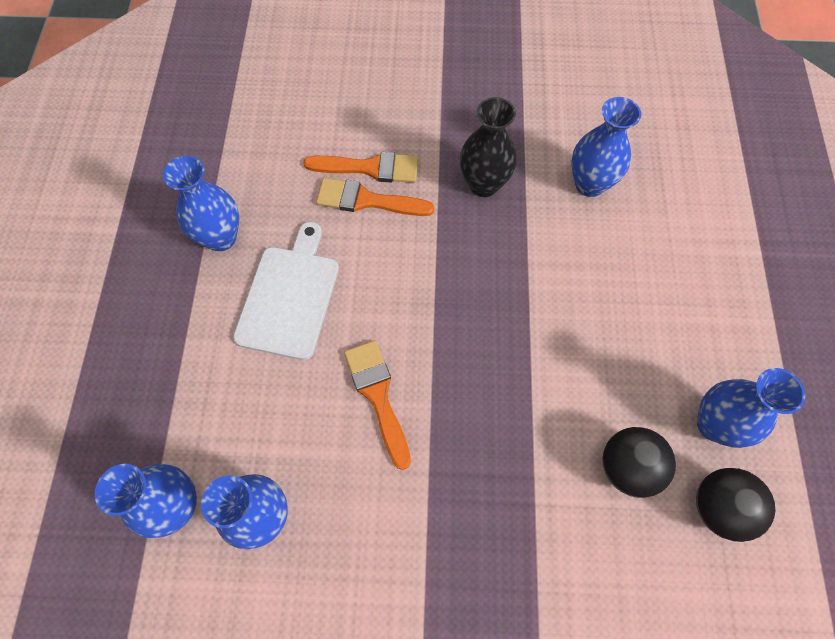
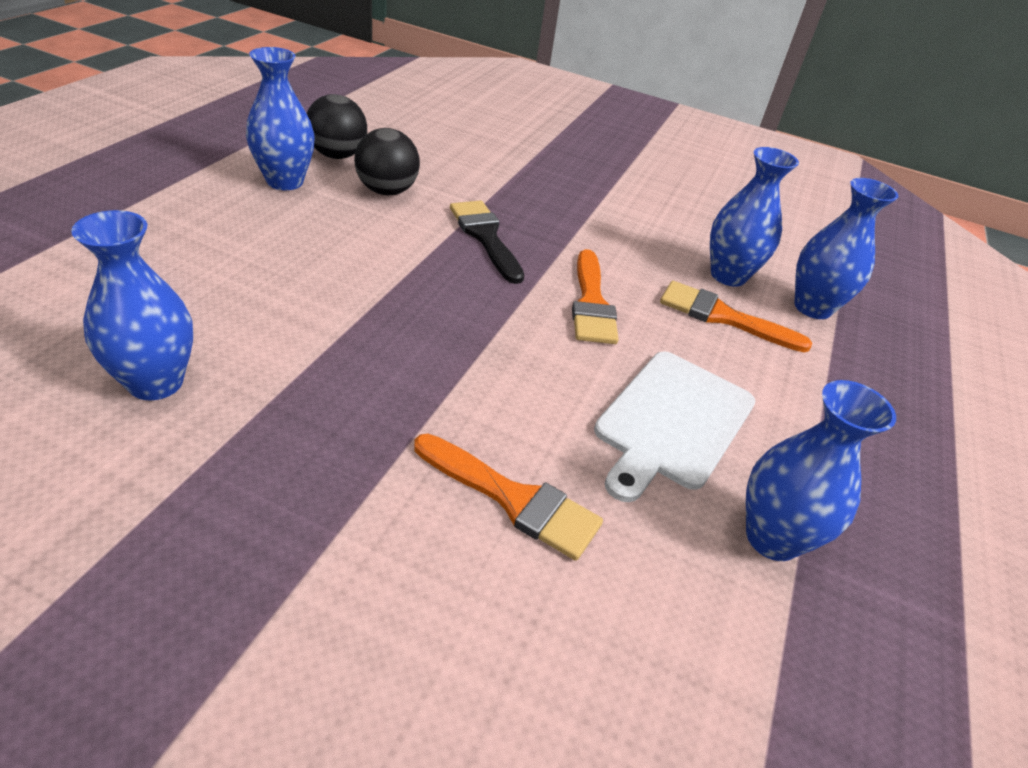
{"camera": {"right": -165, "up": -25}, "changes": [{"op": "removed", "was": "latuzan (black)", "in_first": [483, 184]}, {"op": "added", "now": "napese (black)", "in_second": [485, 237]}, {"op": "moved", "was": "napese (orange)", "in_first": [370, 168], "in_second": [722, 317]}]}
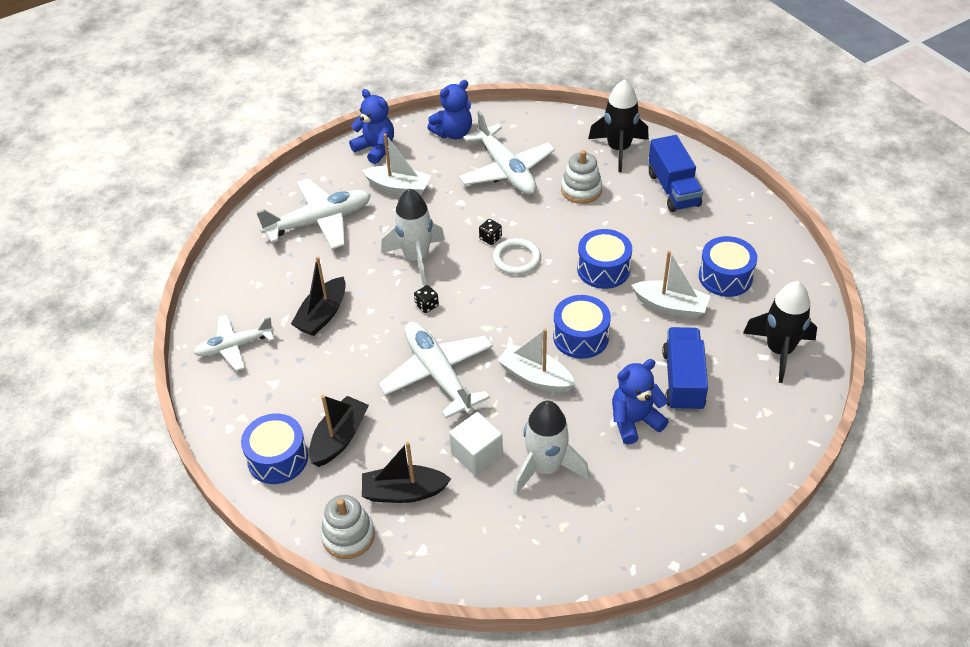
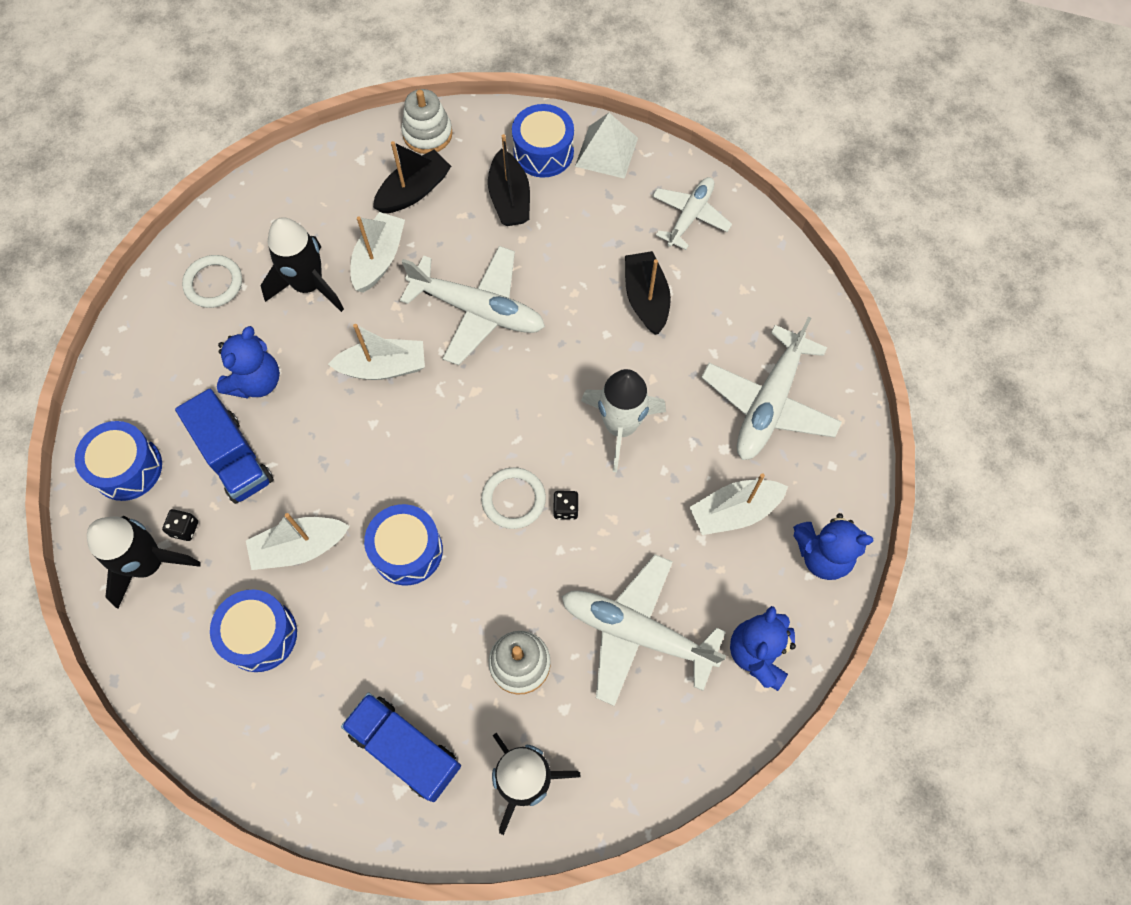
{"camera": {"right": 140, "up": 20}, "changes": [{"op": "added", "now": "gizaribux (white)", "in_second": [213, 283]}, {"op": "added", "now": "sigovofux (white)", "in_second": [606, 152]}, {"op": "moved", "was": "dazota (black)", "in_first": [427, 305], "in_second": [185, 528]}, {"op": "moved", "was": "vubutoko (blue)", "in_first": [580, 337], "in_second": [127, 468]}, {"op": "replaced", "was": "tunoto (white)", "now": "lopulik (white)", "in_first": [476, 454], "in_second": [379, 259]}, {"op": "recoloured", "was": "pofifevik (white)", "now": "pofifevik (black)", "in_first": [546, 468], "in_second": [308, 285]}]}
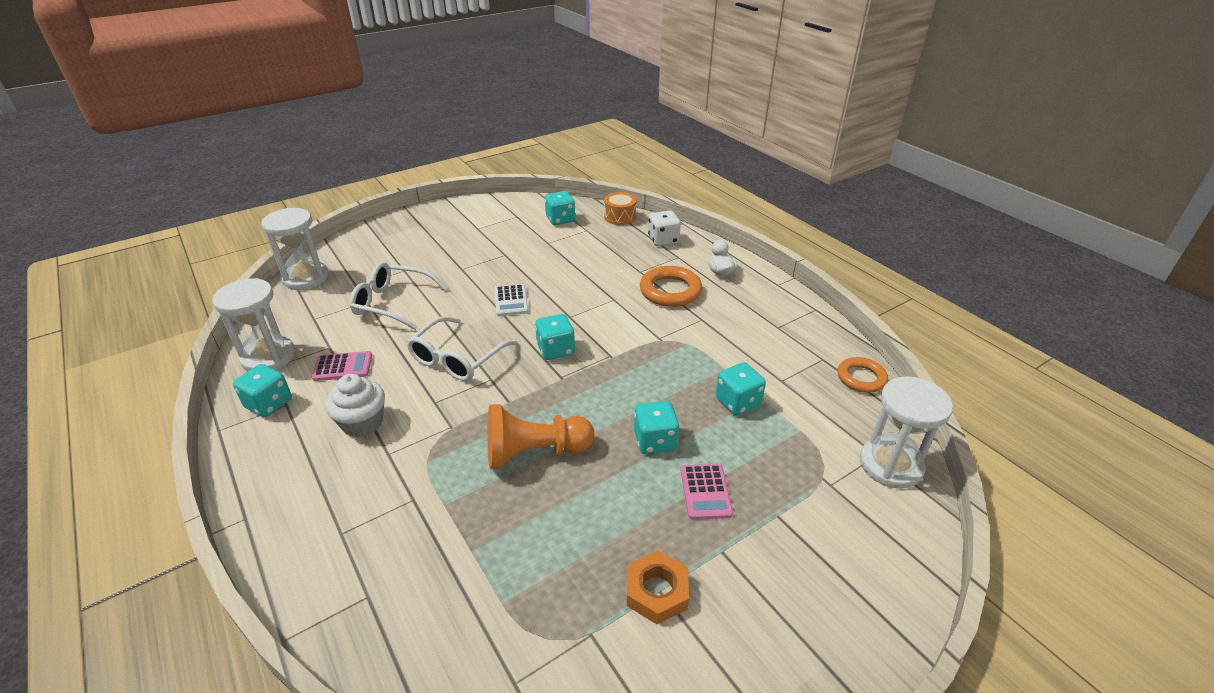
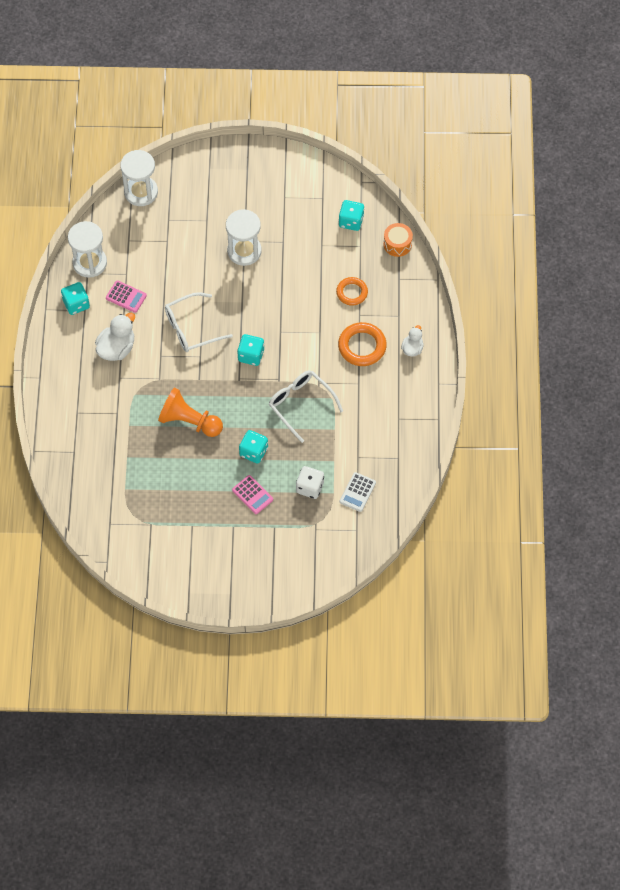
{"camera": {"right": 35, "up": 25}, "changes": [{"op": "removed", "was": "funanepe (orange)", "in_first": [657, 591]}, {"op": "removed", "was": "dazota (turquoise)", "in_first": [737, 402]}, {"op": "moved", "was": "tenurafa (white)", "in_first": [392, 303], "in_second": [300, 404]}, {"op": "moved", "was": "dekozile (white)", "in_first": [511, 301], "in_second": [357, 492]}, {"op": "moved", "was": "dazota (white)", "in_first": [663, 240], "in_second": [310, 487]}, {"op": "moved", "was": "gizaribux (orange)", "in_first": [861, 378], "in_second": [352, 292]}, {"op": "moved", "was": "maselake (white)", "in_first": [890, 465], "in_second": [244, 251]}, {"op": "replaced", "was": "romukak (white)", "now": "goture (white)", "in_first": [362, 423], "in_second": [117, 348]}, {"op": "turned", "was": "dekozile (pink)", "in_first": [705, 492], "in_second": [252, 495], "clockwise": -75}]}
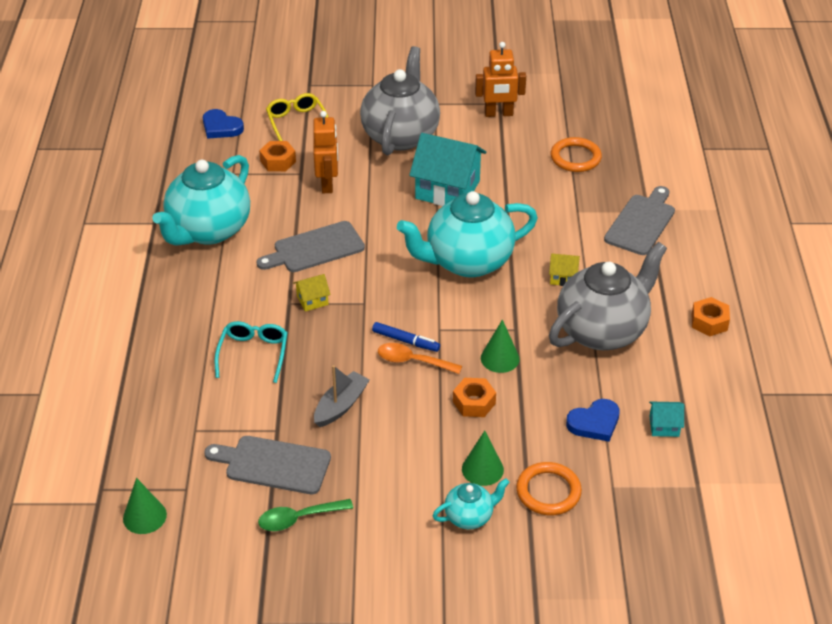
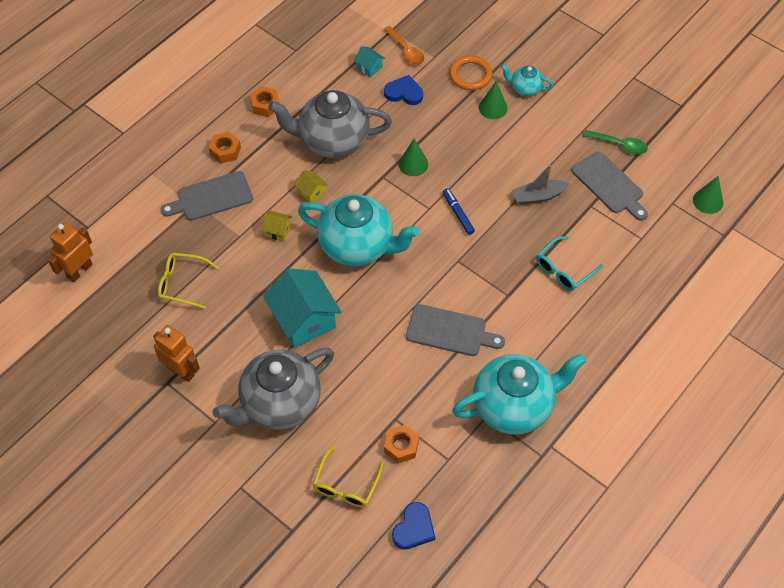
{"camera": {"right": -140, "up": 15}, "changes": [{"op": "moved", "was": "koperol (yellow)", "in_first": [312, 300], "in_second": [278, 231]}, {"op": "moved", "was": "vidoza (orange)", "in_first": [327, 184], "in_second": [79, 271]}, {"op": "moved", "was": "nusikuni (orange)", "in_first": [412, 361], "in_second": [406, 51]}, {"op": "moved", "was": "funanepe (orange)", "in_first": [474, 403], "in_second": [225, 151]}, {"op": "replaced", "was": "gizaribux (orange)", "now": "tenurafa (yellow)", "in_first": [575, 158], "in_second": [181, 283]}, {"op": "turned", "was": "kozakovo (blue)", "in_first": [221, 127], "in_second": [414, 528], "clockwise": 45}]}
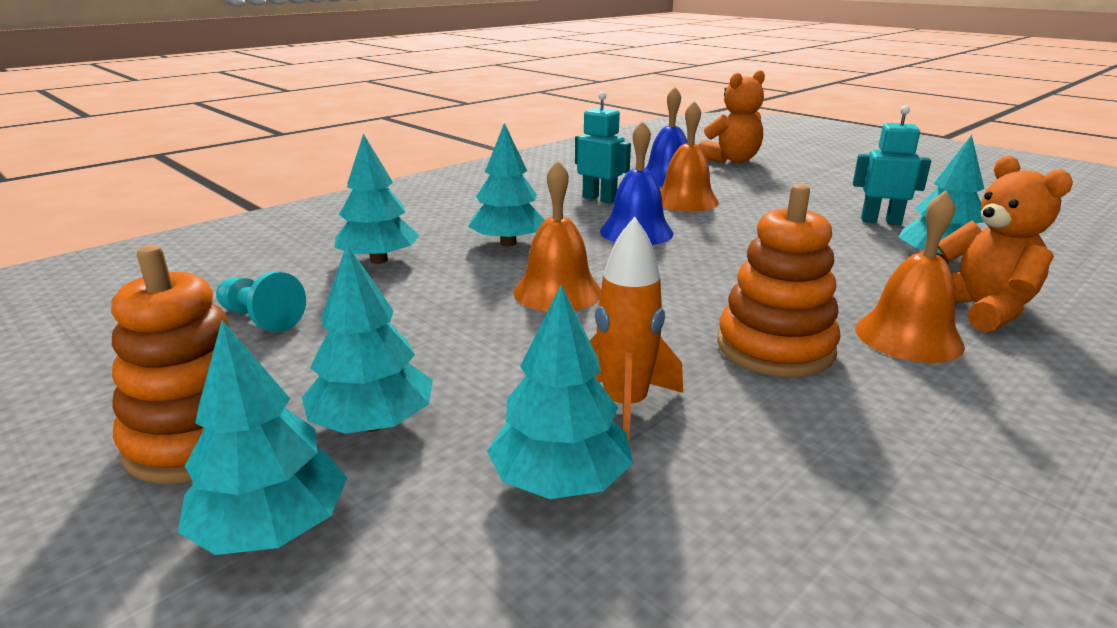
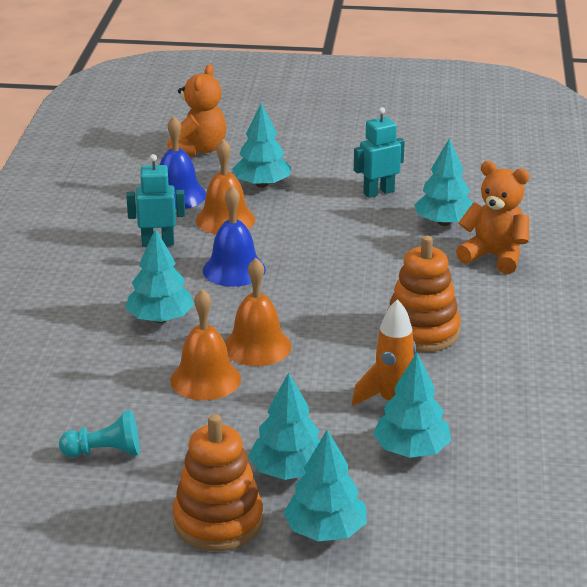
{"camera": {"right": -40, "up": 5}, "changes": [{"op": "moved", "was": "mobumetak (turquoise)", "in_first": [379, 260], "in_second": [262, 184]}, {"op": "moved", "was": "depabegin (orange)", "in_first": [908, 336], "in_second": [205, 379]}]}
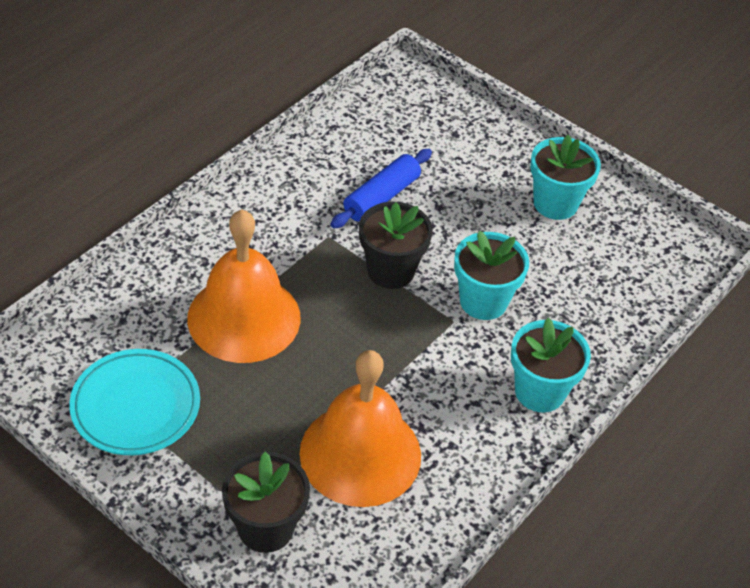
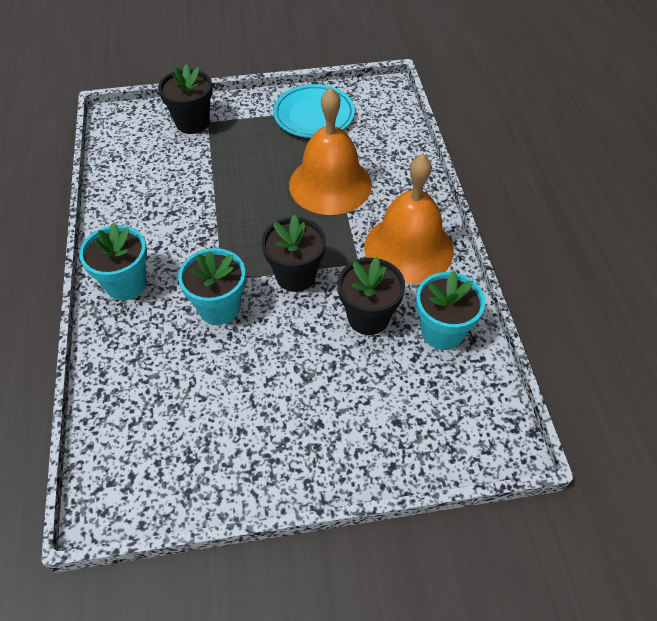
{"camera": {"right": 135, "up": 5}, "changes": [{"op": "moved", "was": "depabegin (orange)", "in_first": [360, 454], "in_second": [408, 248]}, {"op": "moved", "was": "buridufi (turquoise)", "in_first": [555, 203], "in_second": [442, 332]}, {"op": "replaced", "was": "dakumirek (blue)", "now": "buridufi (black)", "in_first": [381, 197], "in_second": [368, 317]}]}
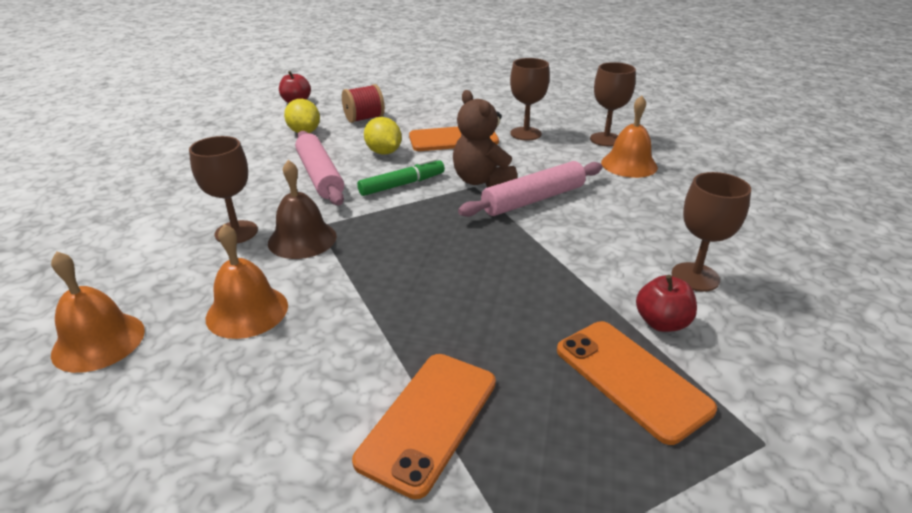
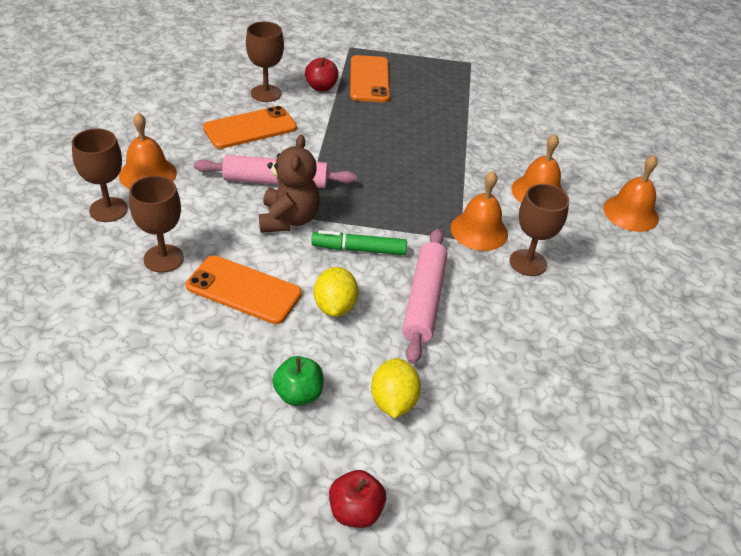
{"camera": {"right": -150, "up": 10}, "changes": [{"op": "moved", "was": "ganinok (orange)", "in_first": [429, 420], "in_second": [250, 128]}, {"op": "replaced", "was": "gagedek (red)", "now": "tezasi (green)", "in_first": [364, 119], "in_second": [298, 394]}, {"op": "recoloured", "was": "depabegin (brown)", "now": "depabegin (orange)", "in_first": [302, 239], "in_second": [479, 230]}]}
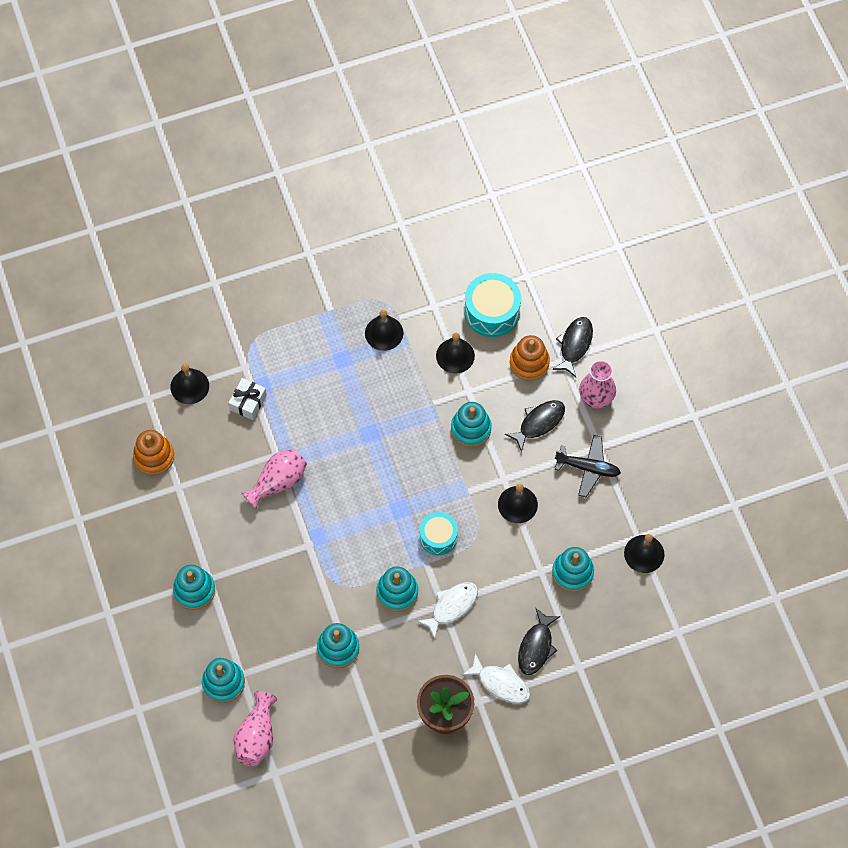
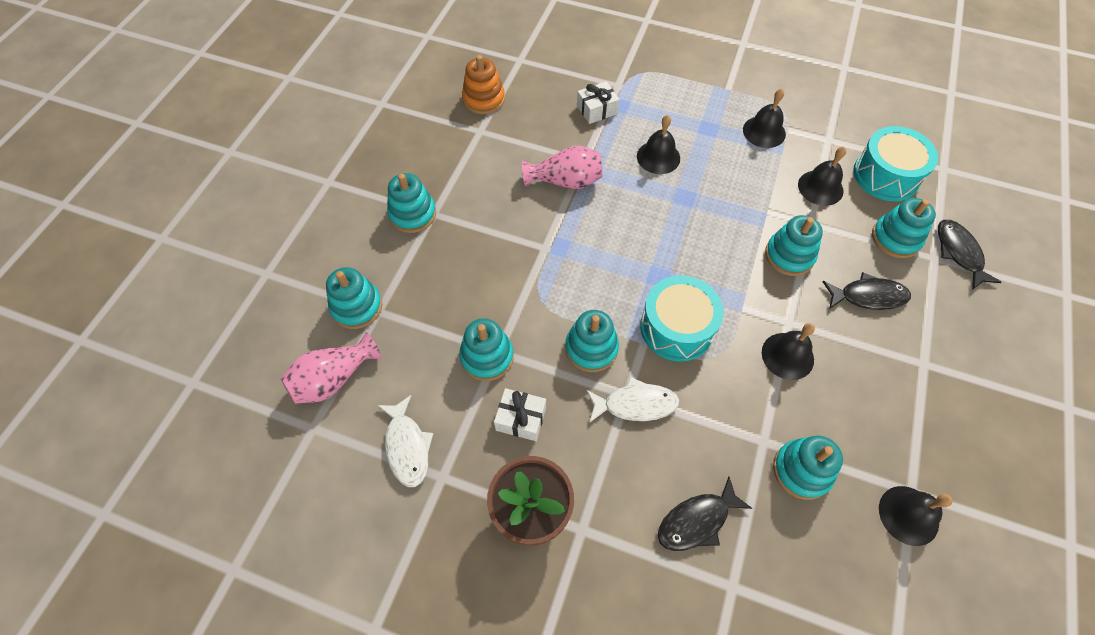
{"camera": {"right": 40, "up": -5}, "changes": [{"op": "removed", "was": "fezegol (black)", "in_first": [588, 468]}, {"op": "removed", "was": "latuzan (pink)", "in_first": [596, 398]}, {"op": "added", "now": "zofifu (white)", "in_second": [521, 419]}, {"op": "moved", "was": "depabegin (black)", "in_first": [189, 386], "in_second": [658, 157]}, {"op": "moved", "was": "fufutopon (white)", "in_first": [501, 683], "in_second": [407, 447]}, {"op": "recoloured", "was": "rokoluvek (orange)", "now": "rokoluvek (turquoise)", "in_first": [529, 363], "in_second": [895, 238]}, {"op": "turned", "was": "fufutopon (black)", "in_first": [574, 345], "in_second": [959, 253], "clockwise": -75}, {"op": "resized", "was": "vubutoko (turquoise)", "in_first": [438, 537], "in_second": [676, 328], "ratio": 1.53}]}
